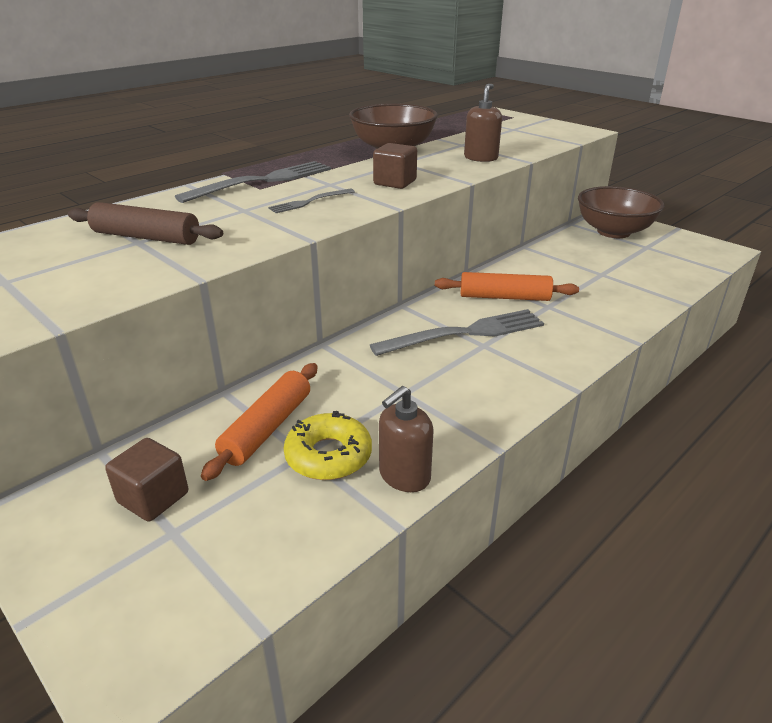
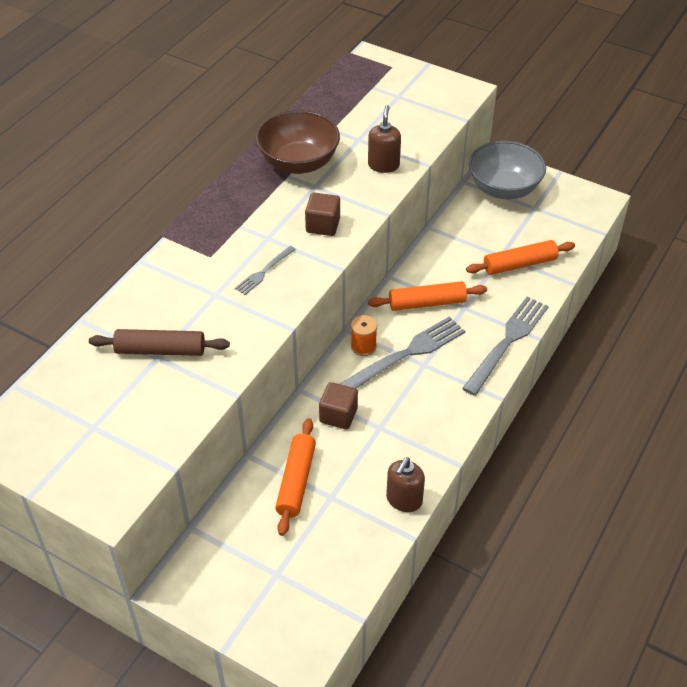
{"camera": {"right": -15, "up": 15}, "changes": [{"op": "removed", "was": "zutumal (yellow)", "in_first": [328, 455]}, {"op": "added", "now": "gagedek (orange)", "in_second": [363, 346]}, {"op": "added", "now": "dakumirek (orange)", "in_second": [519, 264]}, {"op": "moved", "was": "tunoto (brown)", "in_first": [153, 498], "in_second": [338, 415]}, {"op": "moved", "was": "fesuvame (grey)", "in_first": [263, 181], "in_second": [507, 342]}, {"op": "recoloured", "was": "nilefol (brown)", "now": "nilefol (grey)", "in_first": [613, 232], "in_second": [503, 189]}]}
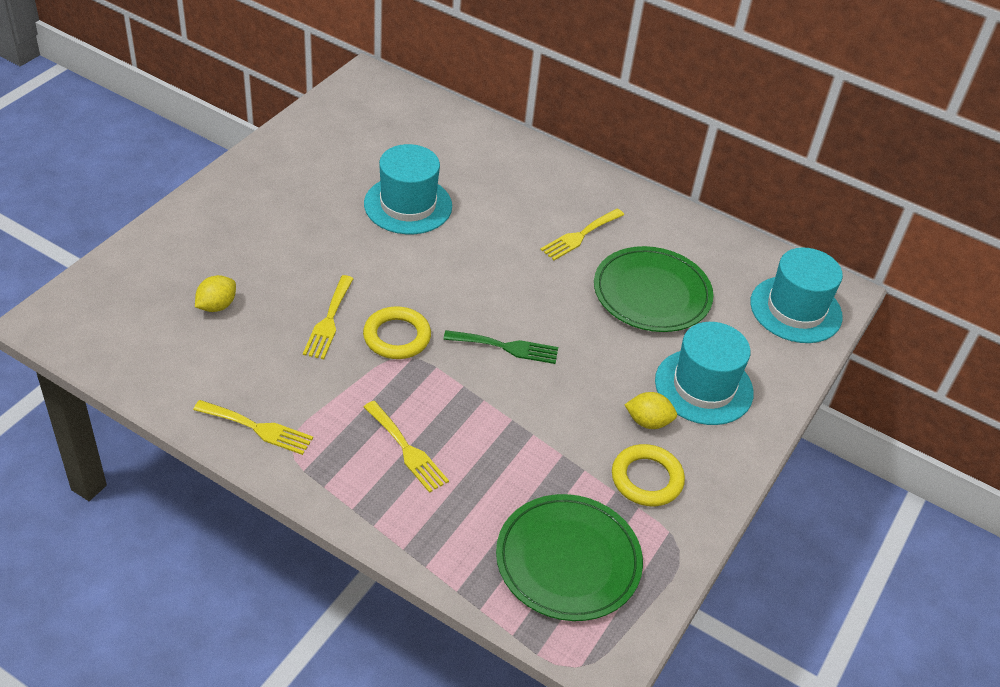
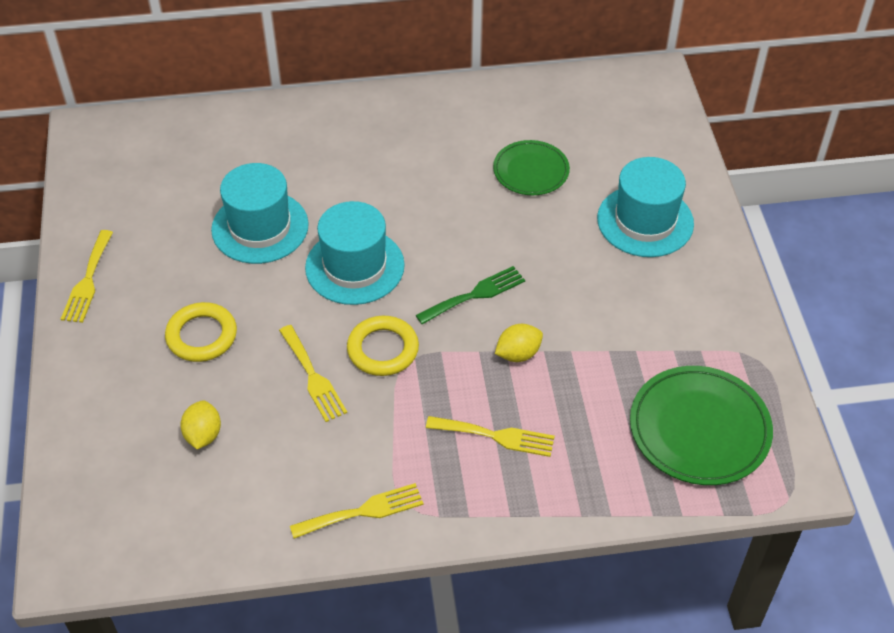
{"camera": {"right": -35, "up": 5}, "changes": [{"op": "moved", "was": "fesuvame (yellow)", "in_first": [580, 236], "in_second": [88, 281]}, {"op": "moved", "was": "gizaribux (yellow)", "in_first": [646, 479], "in_second": [202, 336]}, {"op": "moved", "was": "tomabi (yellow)", "in_first": [648, 422], "in_second": [518, 354]}, {"op": "moved", "was": "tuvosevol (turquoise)", "in_first": [795, 309], "in_second": [355, 266]}, {"op": "resized", "was": "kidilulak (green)", "in_first": [652, 293], "in_second": [531, 171], "ratio": 0.63}]}
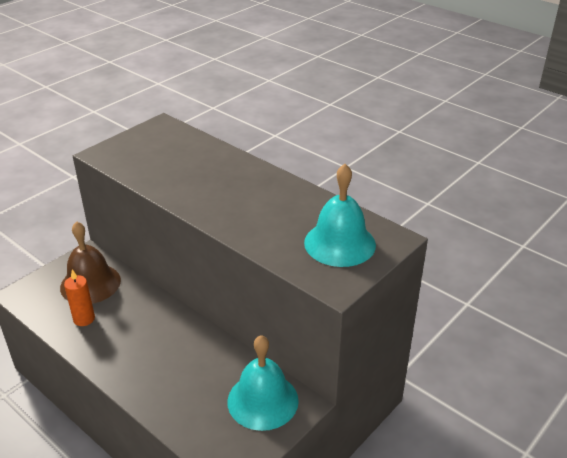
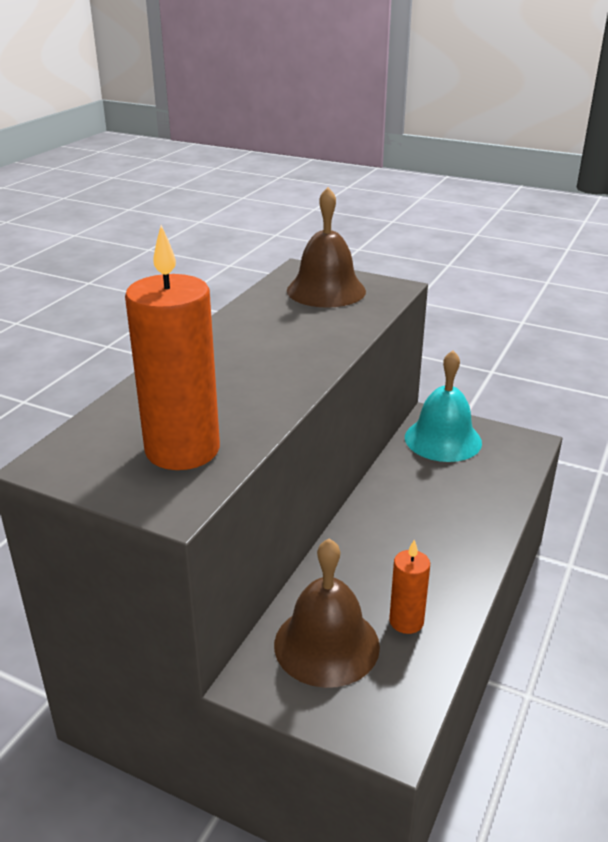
{"camera": {"right": -105, "up": -5}, "changes": [{"op": "added", "now": "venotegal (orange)", "in_second": [182, 450]}, {"op": "recoloured", "was": "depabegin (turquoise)", "now": "depabegin (brown)", "in_first": [339, 243], "in_second": [326, 290]}]}
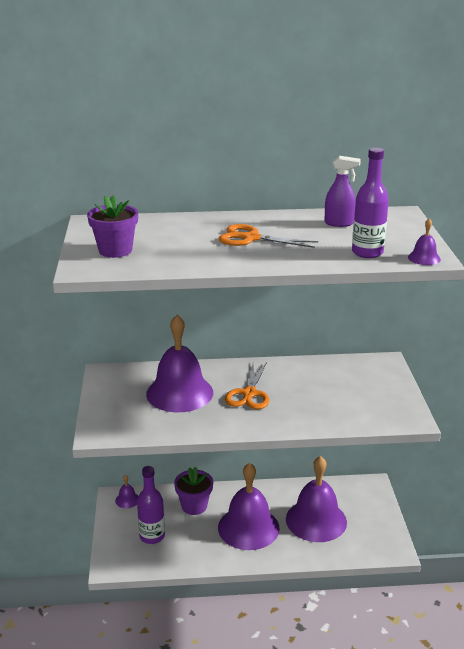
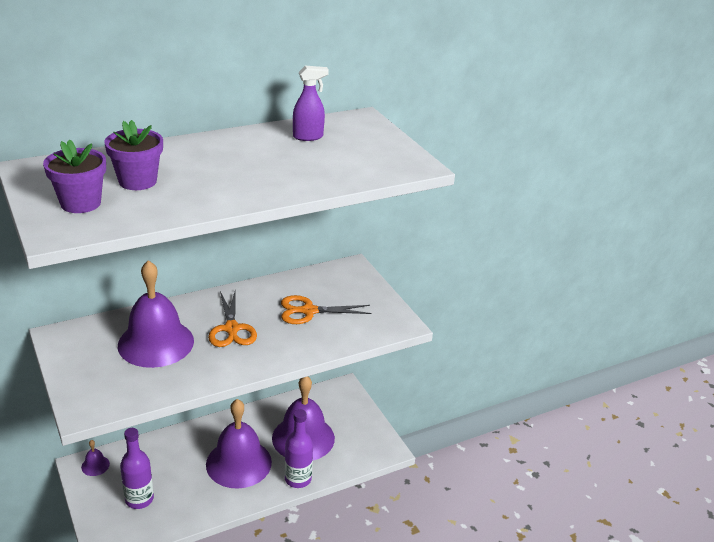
{"camera": {"right": -25, "up": 5}, "changes": [{"op": "removed", "was": "depabegin (purple)", "in_first": [424, 258]}, {"op": "moved", "was": "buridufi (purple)", "in_first": [194, 506], "in_second": [137, 181]}, {"op": "moved", "was": "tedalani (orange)", "in_first": [251, 238], "in_second": [309, 311]}, {"op": "moved", "was": "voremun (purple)", "in_first": [367, 252], "in_second": [298, 479]}]}
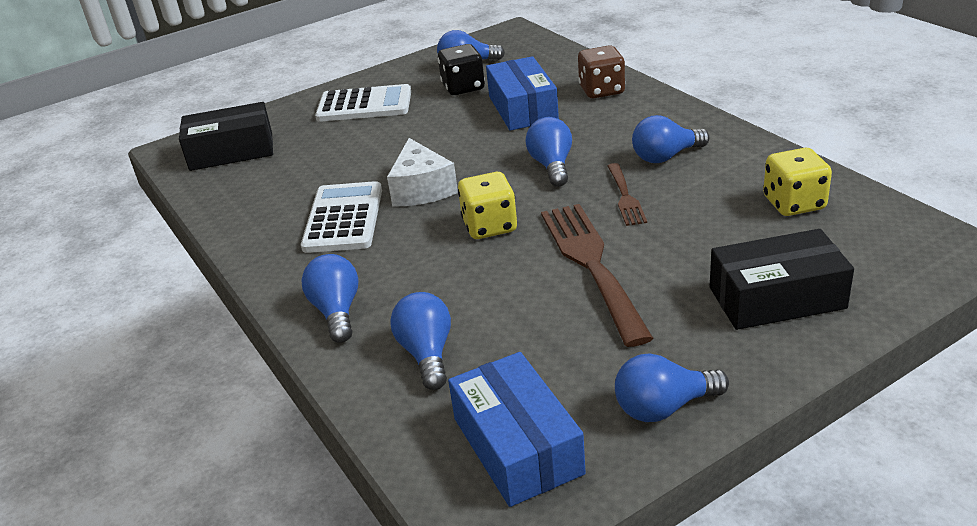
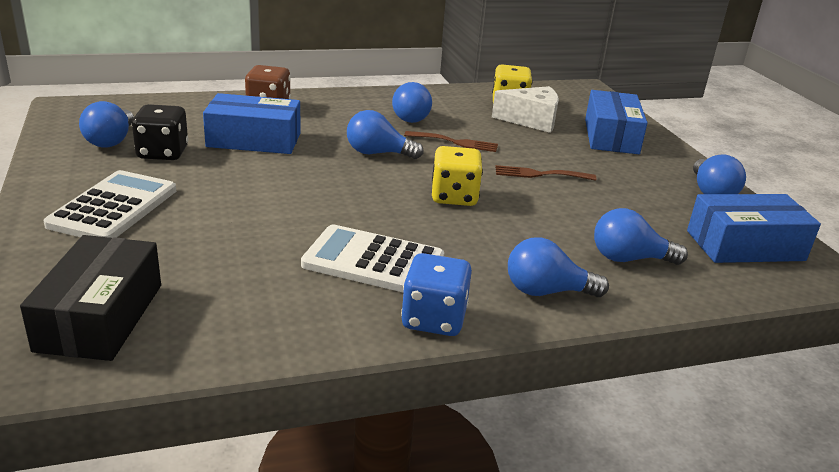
{"camera": {"right": -80, "up": -5}, "changes": [{"op": "added", "now": "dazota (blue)", "in_second": [434, 319]}, {"op": "moved", "was": "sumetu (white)", "in_first": [421, 189], "in_second": [531, 120]}, {"op": "recoloured", "was": "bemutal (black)", "now": "bemutal (blue)", "in_first": [776, 298], "in_second": [611, 136]}, {"op": "resized", "was": "fesuvame (brown)", "in_first": [591, 264], "in_second": [540, 174], "ratio": 0.52}]}
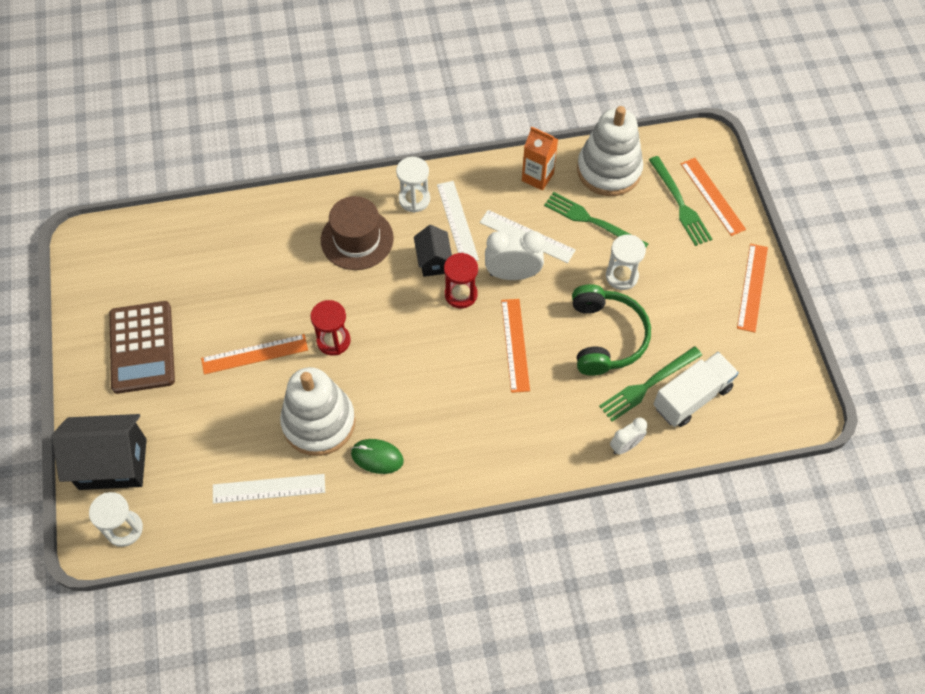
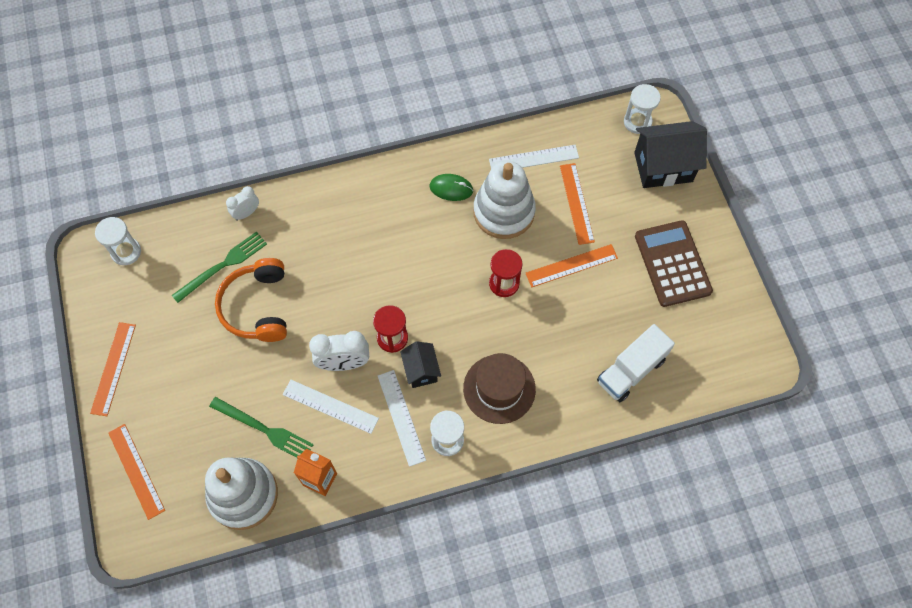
{"camera": {"right": 175, "up": 5}, "changes": [{"op": "removed", "was": "fesuvame (green)", "in_first": [679, 203]}, {"op": "moved", "was": "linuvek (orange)", "in_first": [515, 345], "in_second": [576, 203]}, {"op": "moved", "was": "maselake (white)", "in_first": [621, 276], "in_second": [126, 252]}, {"op": "moved", "was": "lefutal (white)", "in_first": [692, 397], "in_second": [631, 370]}, {"op": "recoloured", "was": "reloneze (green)", "now": "reloneze (orange)", "in_first": [606, 337], "in_second": [257, 307]}]}
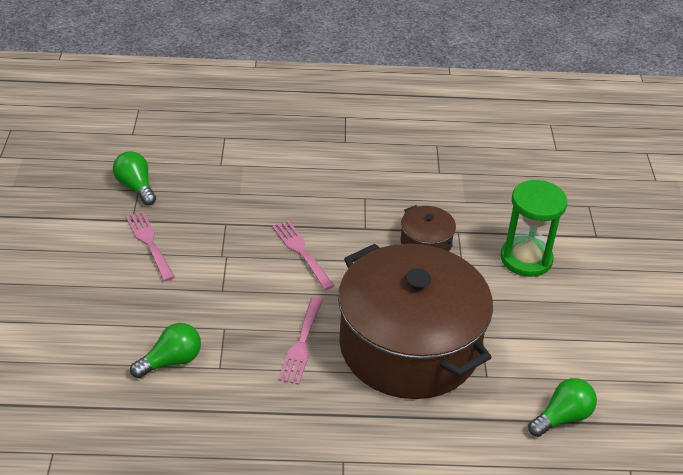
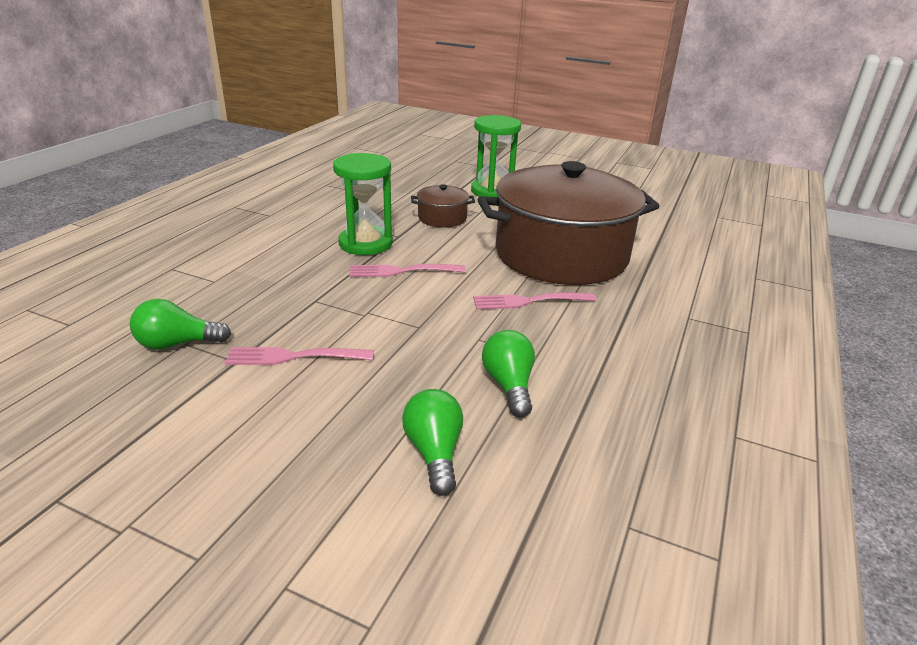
{"camera": {"right": -65, "up": -10}, "changes": [{"op": "added", "now": "maselake (green)", "in_second": [365, 243]}, {"op": "moved", "was": "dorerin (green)", "in_first": [562, 417], "in_second": [434, 453]}, {"op": "turned", "was": "fesuvame (pink)", "in_first": [301, 343], "in_second": [529, 301], "clockwise": 135}]}
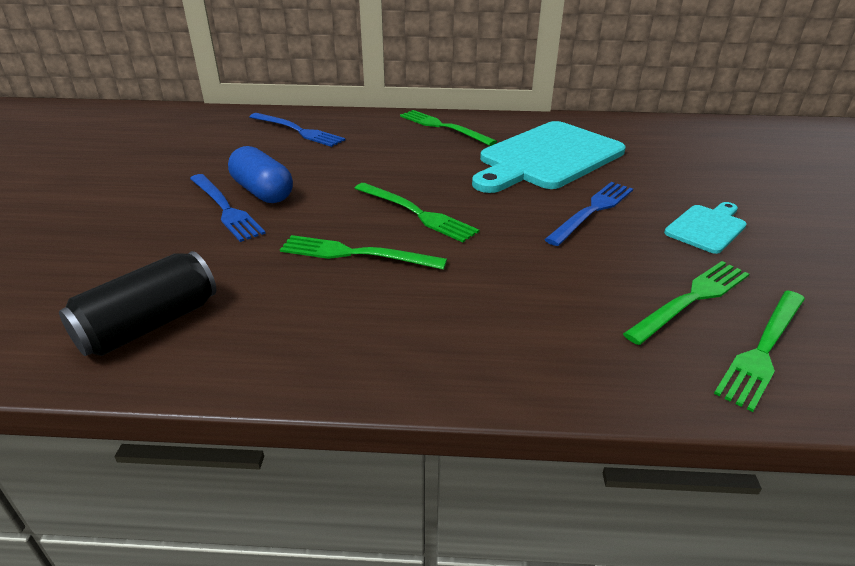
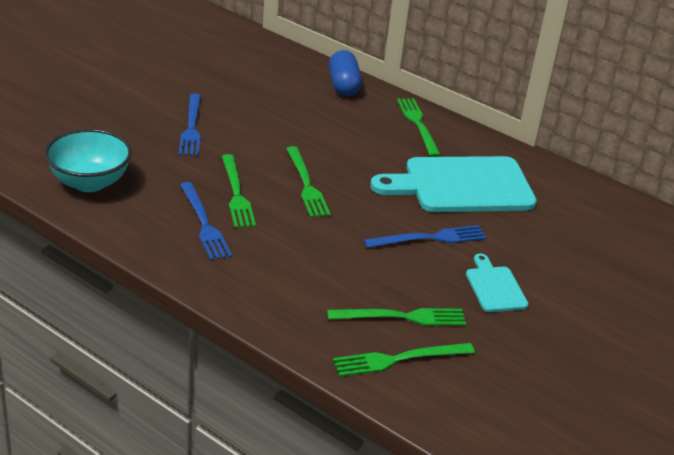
{"camera": {"right": 30, "up": 0}, "changes": [{"op": "moved", "was": "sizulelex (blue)", "in_first": [263, 192], "in_second": [343, 85]}, {"op": "moved", "was": "fesuvame (blue)", "in_first": [298, 131], "in_second": [204, 224]}, {"op": "replaced", "was": "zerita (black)", "now": "nilefol (turquoise)", "in_first": [149, 325], "in_second": [89, 182]}, {"op": "turned", "was": "fesuvame (green)", "in_first": [356, 254], "in_second": [236, 194], "clockwise": -150}, {"op": "turned", "was": "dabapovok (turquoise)", "in_first": [707, 227], "in_second": [494, 287], "clockwise": -90}]}
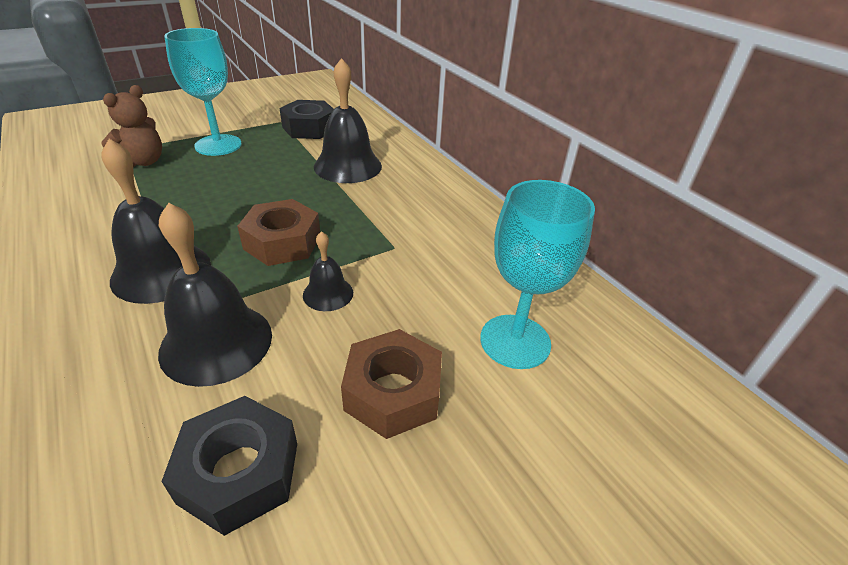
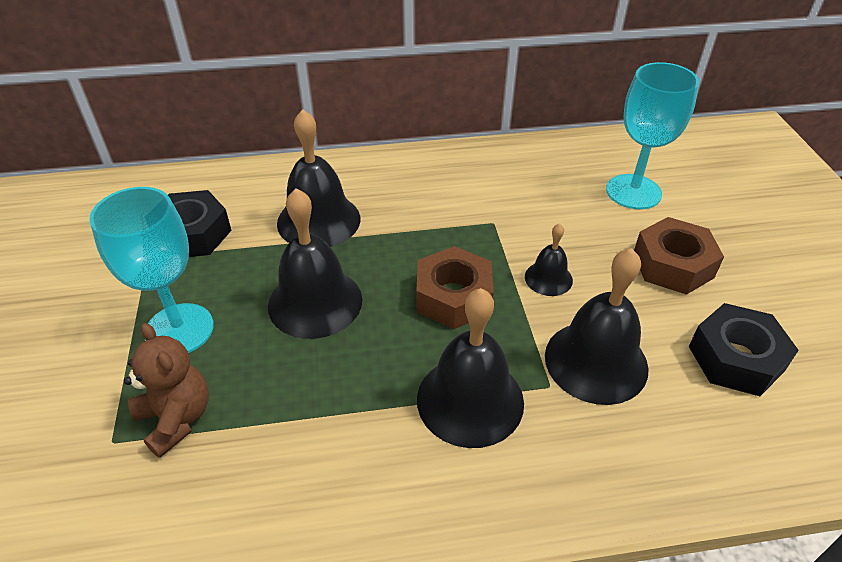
{"camera": {"right": -65, "up": 5}, "changes": [{"op": "added", "now": "depabegin (black)", "in_second": [315, 302]}]}
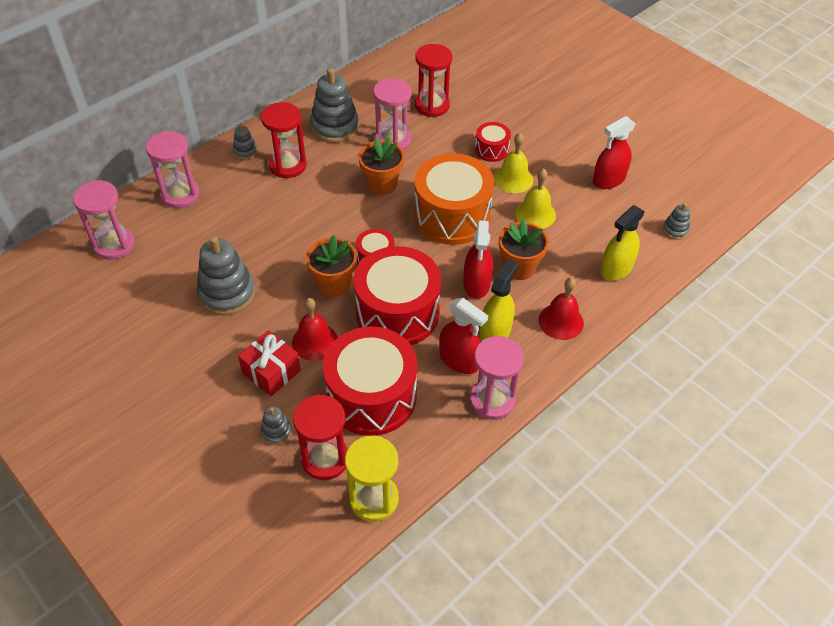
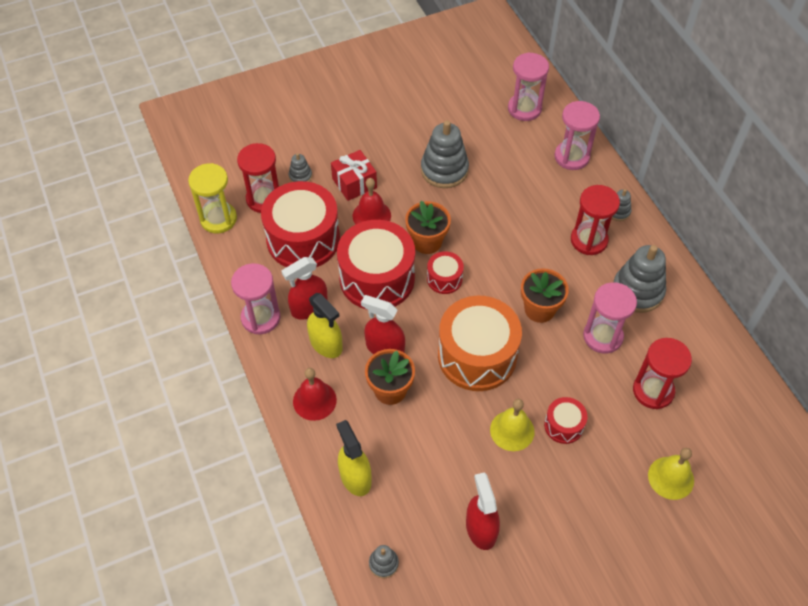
{"camera": {"right": 110, "up": 5}, "changes": [{"op": "moved", "was": "depabegin (yellow)", "in_first": [535, 214], "in_second": [671, 478]}]}
